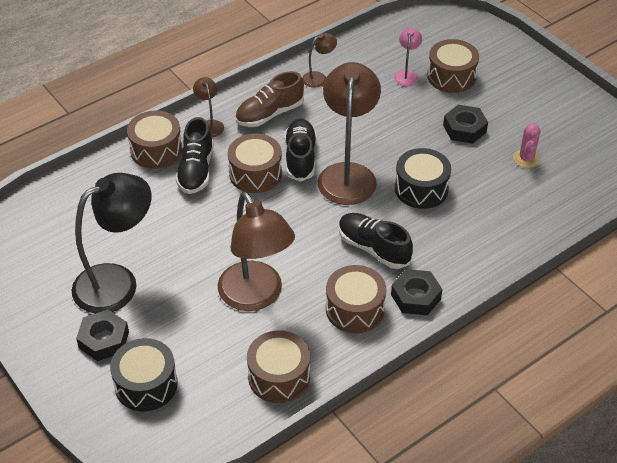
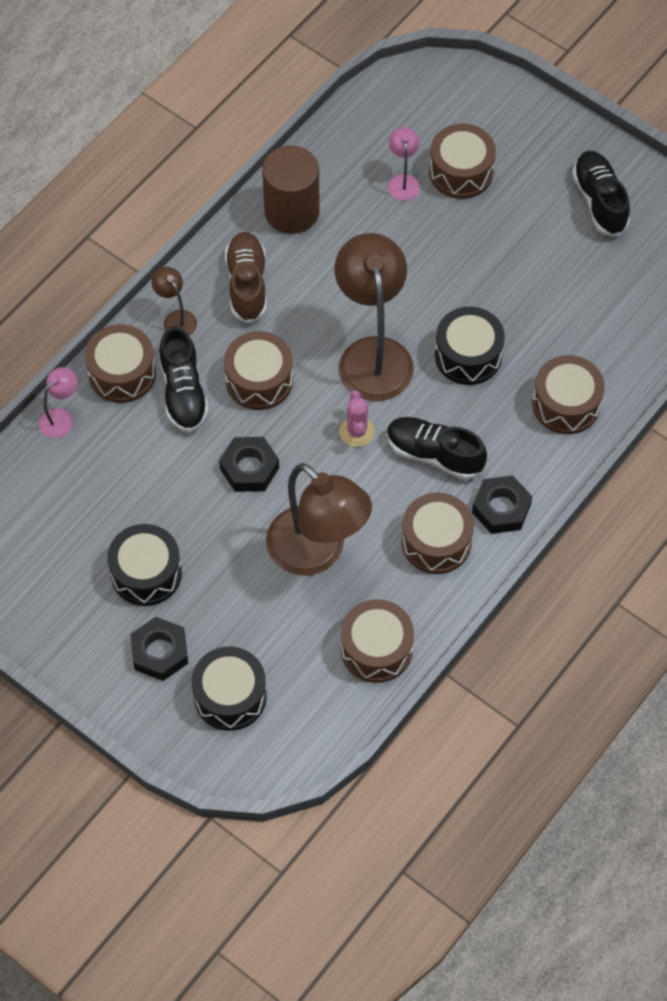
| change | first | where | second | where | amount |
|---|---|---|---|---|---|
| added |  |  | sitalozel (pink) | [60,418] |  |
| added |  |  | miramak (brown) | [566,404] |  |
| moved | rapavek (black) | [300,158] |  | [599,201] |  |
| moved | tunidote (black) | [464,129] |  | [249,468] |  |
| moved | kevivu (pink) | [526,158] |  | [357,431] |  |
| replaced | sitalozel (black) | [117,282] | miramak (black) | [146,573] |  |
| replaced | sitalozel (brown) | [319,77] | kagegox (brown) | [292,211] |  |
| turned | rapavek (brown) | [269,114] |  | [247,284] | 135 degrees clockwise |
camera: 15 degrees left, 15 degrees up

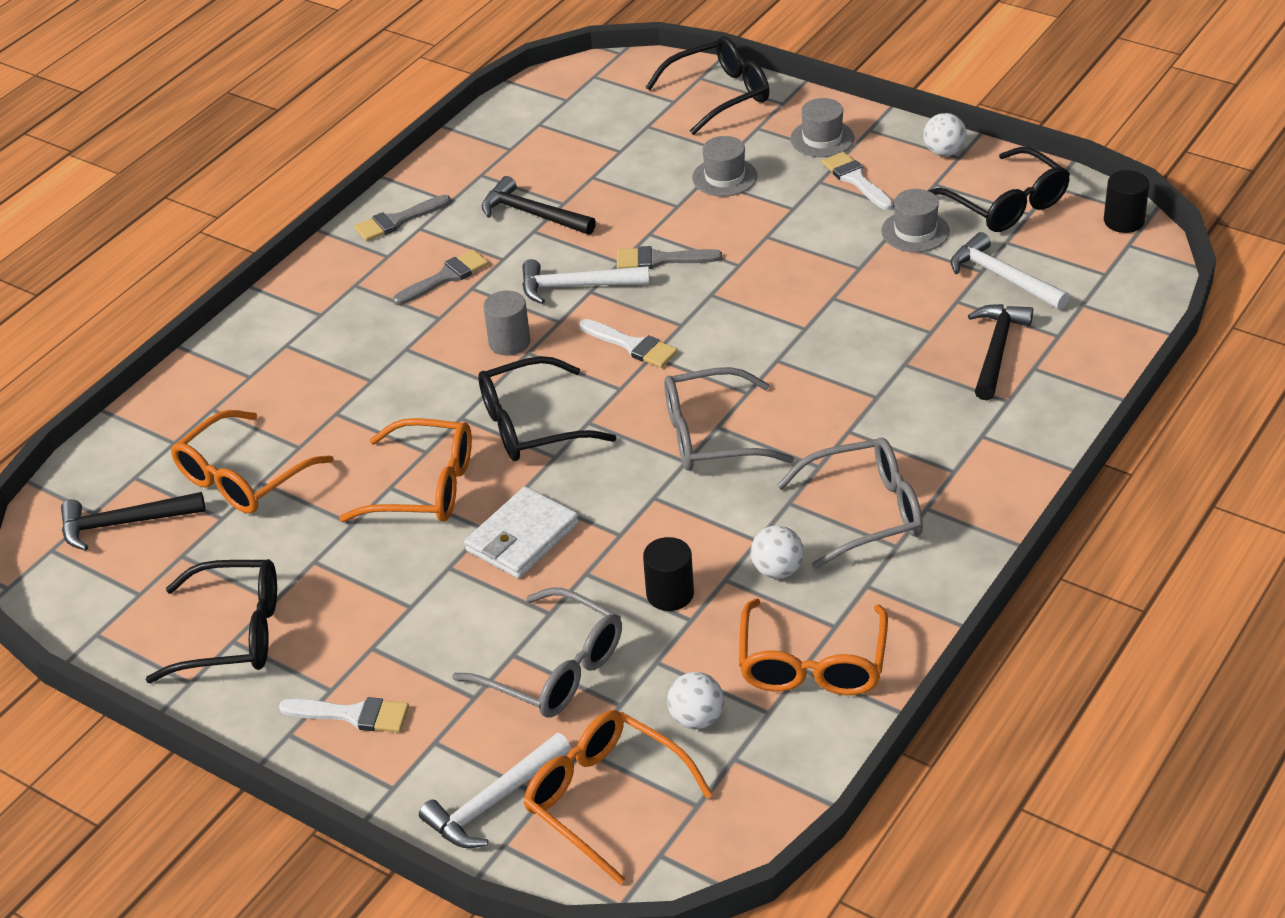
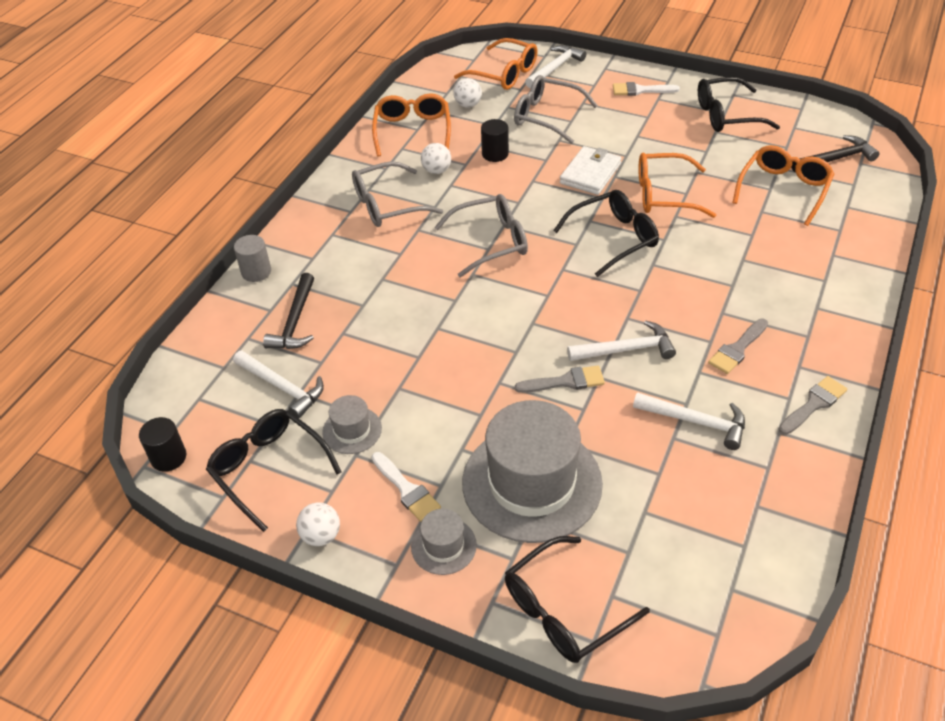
| change | first | where | second | where | amount |
|---|---|---|---|---|---|
| removed | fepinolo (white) | [632,345] |  |  |  |
| moved | kagegox (grey) | [509,342] |  | [256,272] |  |
| recoloured | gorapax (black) | [532,214] | gorapax (white) | [696,422] |  |
| resized | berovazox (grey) | [724,177] |  | [532,483] | x2.23 |
camera: 170 degrees right, 5 degrees up

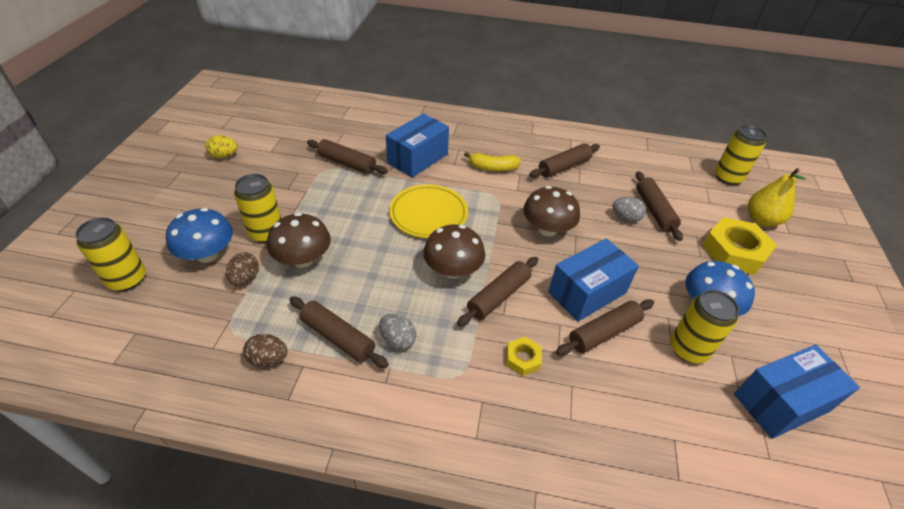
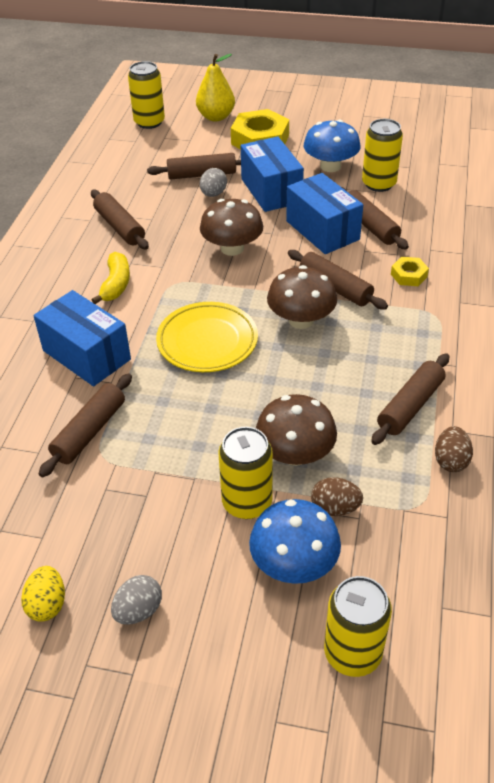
| change | first | where | second | where | amount |
|---|---|---|---|---|---|
| moved | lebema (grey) | [398,340] |  | [138,610] |  |
| moved | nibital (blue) | [781,402] |  | [271,190] |  |
camera: 85 degrees left, 0 degrees up

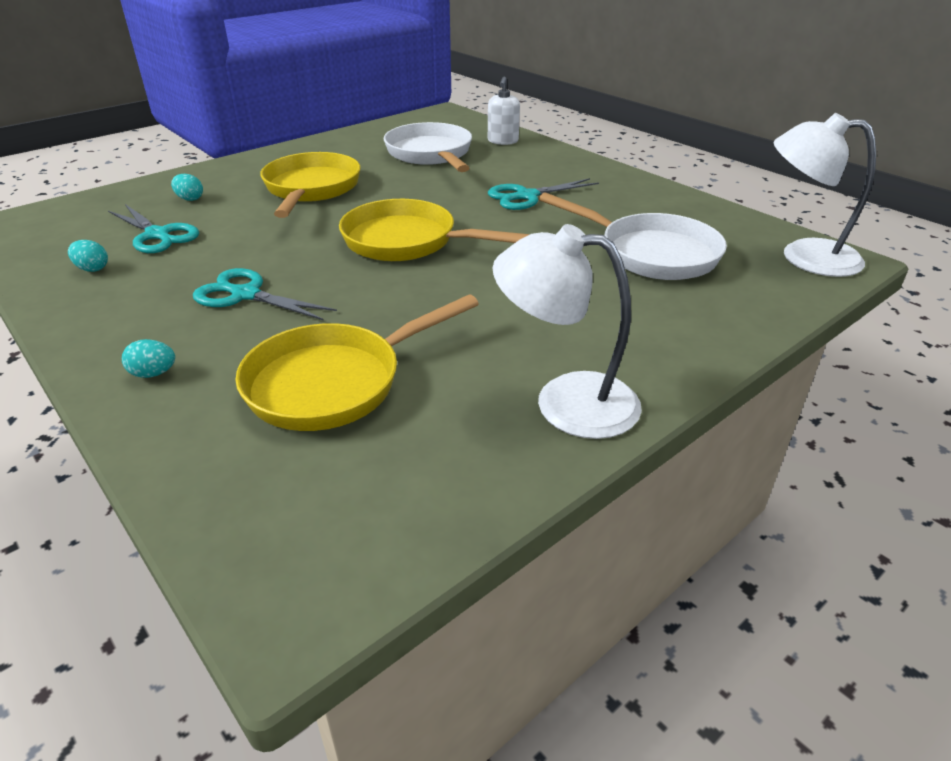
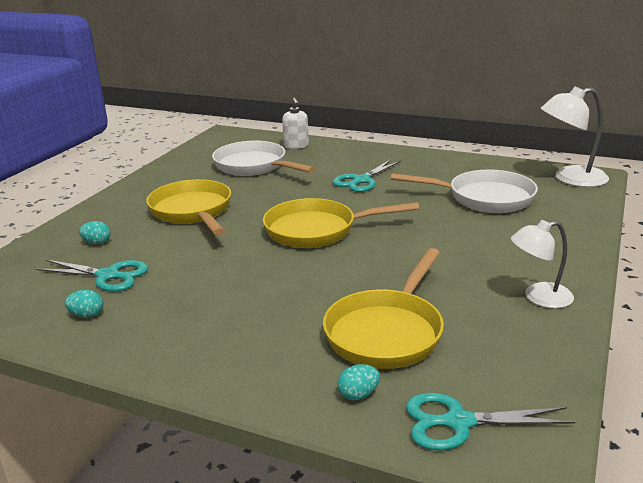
| change | first | where | second | where | amount |
|---|---|---|---|---|---|
| moved | lebema (turquoise) | [153,374] |  | [358,395] |  |
| moved | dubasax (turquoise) | [246,295] |  | [458,422] |  |
| resized | sitalozel (white) | [565,401] |  | [539,297] | x0.66 |
camera: 25 degrees left, 10 degrees down

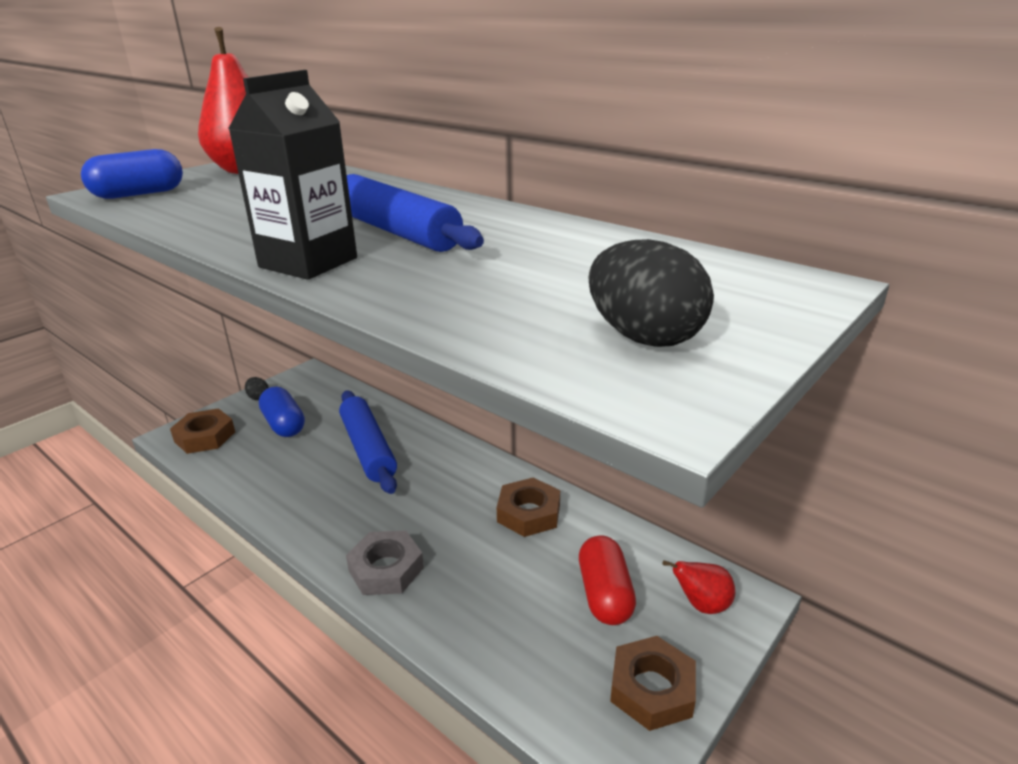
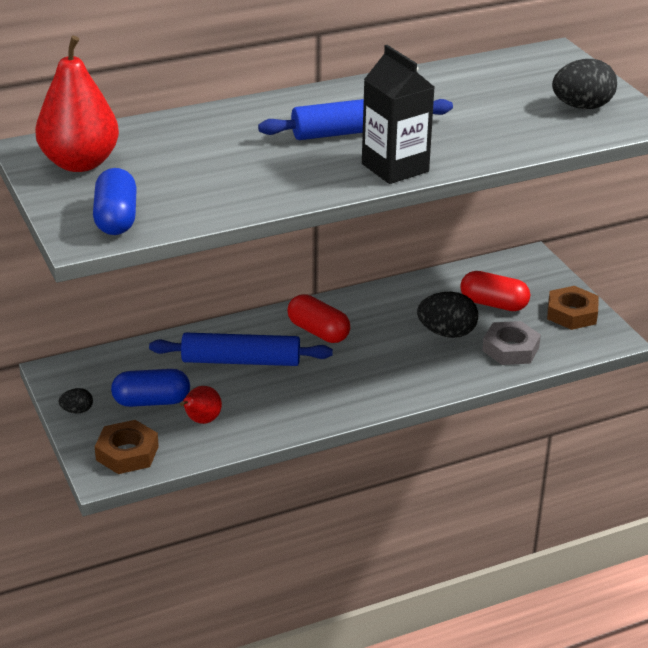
| change | first | where | second | where | amount |
|---|---|---|---|---|---|
| removed | tunidote (brown) | [528,513] |  |  |  |
| added |  |  | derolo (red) | [318,332] |  |
| added |  |  | lebema (black) | [447,333] |  |
| moved | tunidote (grey) | [386,569] |  | [510,349] |  |
| moved | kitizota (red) | [701,605] |  | [201,421] |  |
camera: 65 degrees left, 5 degrees up

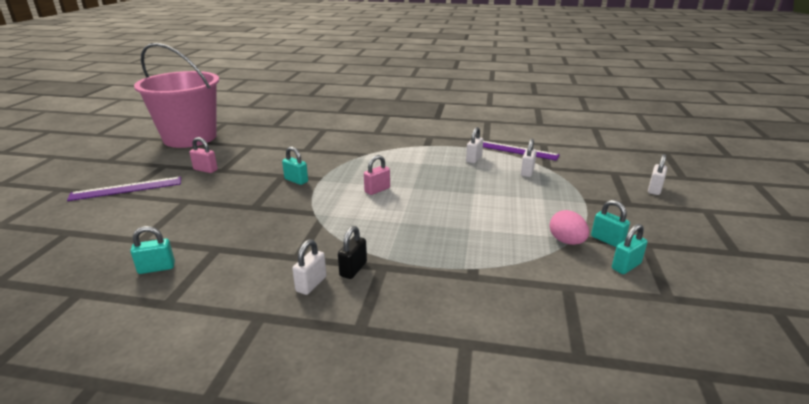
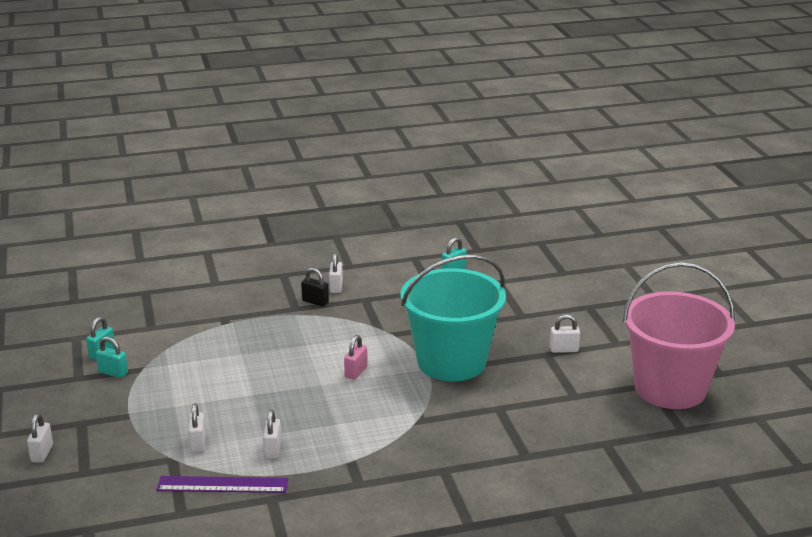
| change | first | where | second | where | amount |
|---|---|---|---|---|---|
| removed | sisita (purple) | [126,189] |  |  |  |
| removed | lebema (pink) | [566,241] |  |  |  |
| replaced | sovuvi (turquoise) | [296,180] | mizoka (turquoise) | [451,362] |  |
| recoloured | sovuvi (pink) | [205,170] | sovuvi (white) | [564,349] |  |
| turned | sovuvi (black) | [353,269] |  | [315,302] | 60 degrees counterclockwise |
camera: 155 degrees right, 0 degrees up

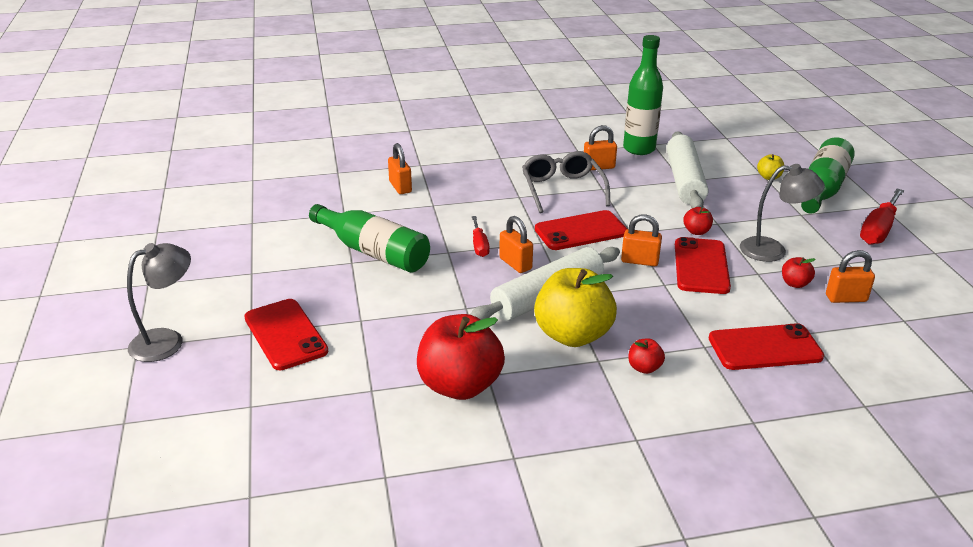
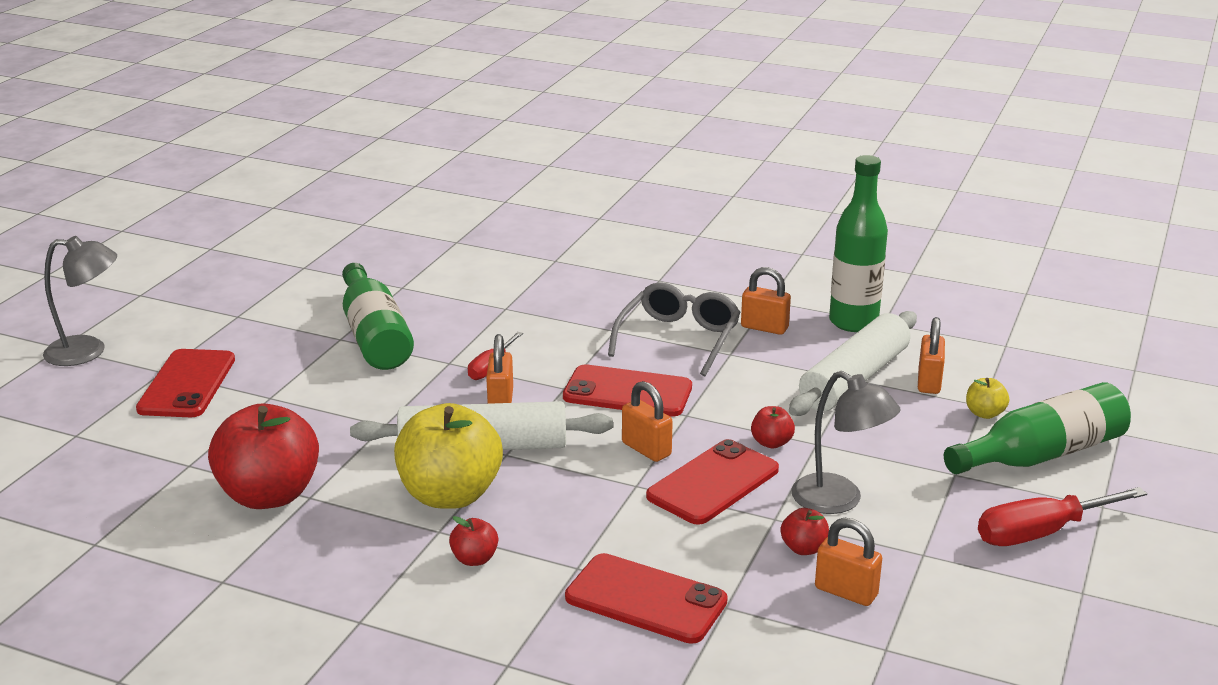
| change | first | where | second | where | amount |
|---|---|---|---|---|---|
| moved | sovuvi (orange) | [400,187] |  | [929,382] |  |
camera: 35 degrees right, 5 degrees down

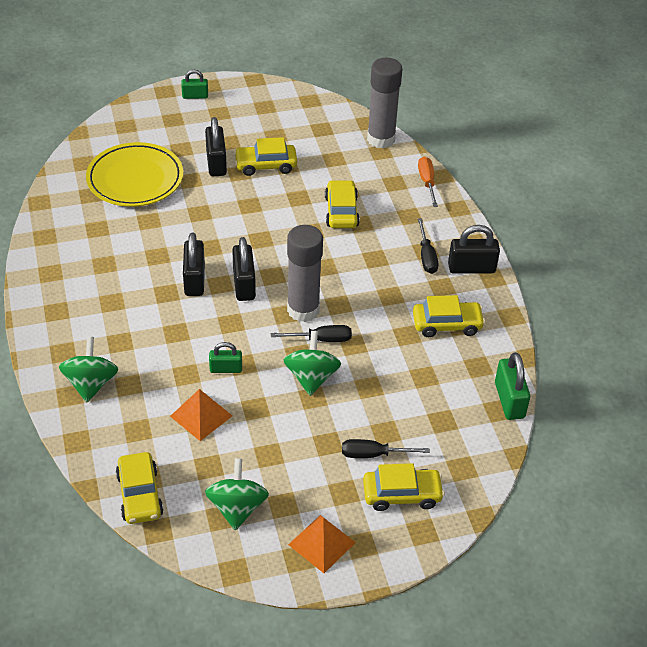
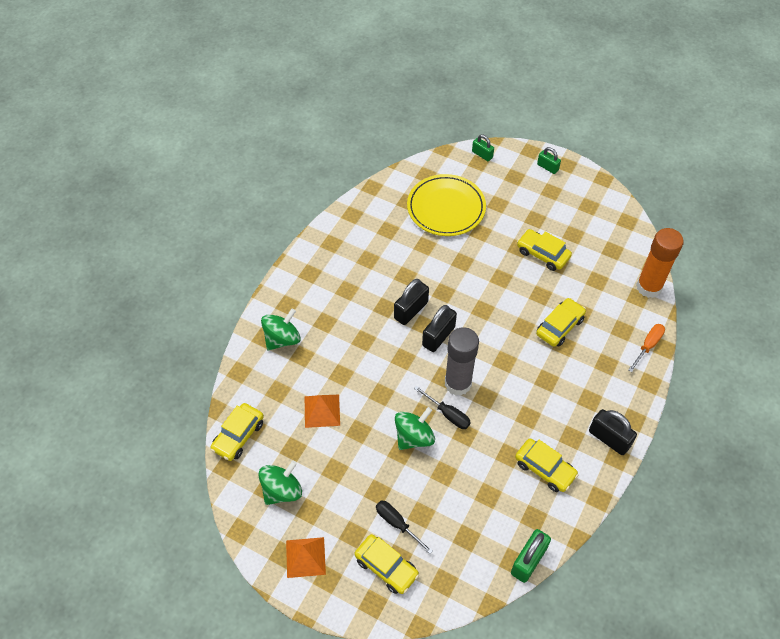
| change | first | where | second | where | amount |
|---|---|---|---|---|---|
| removed | sovuvi (black) | [216,163] |  |  |  |
| removed | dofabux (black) | [426,256] |  |  |  |
| moved | sovuvi (green) | [226,369] |  | [482,154] |  |
| recoloured | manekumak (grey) | [381,139] | manekumak (orange) | [649,287] |  |
camera: 45 degrees right, 10 degrees up

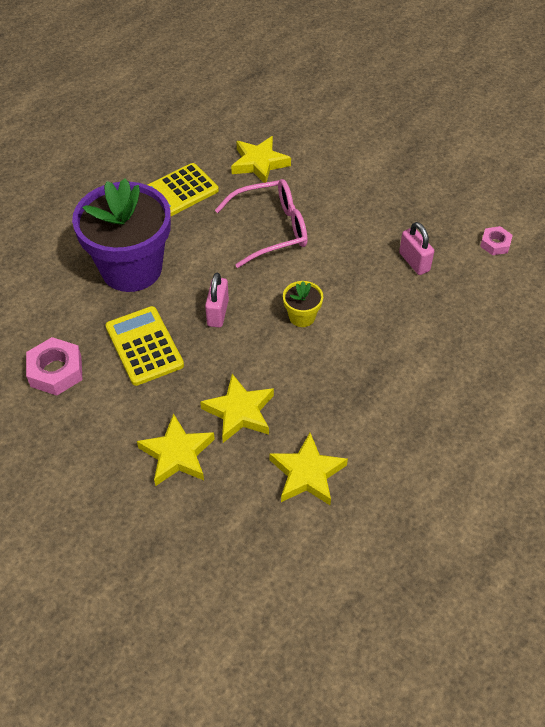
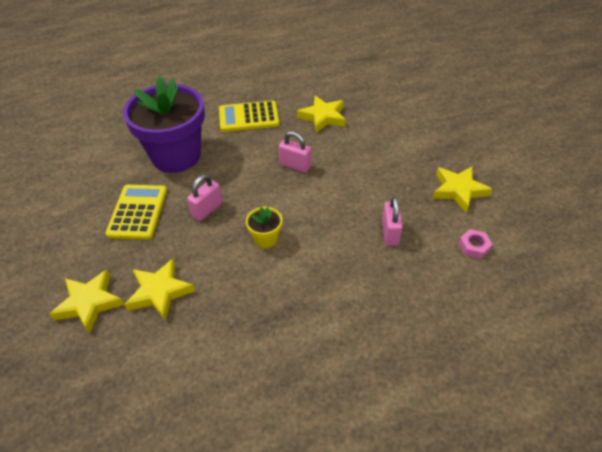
| change | first | where | second | where | amount |
|---|---|---|---|---|---|
| removed | tunidote (pink) | [56,371] |  |  |  |
| moved | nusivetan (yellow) | [307,474] |  | [458,190] |  |
| replaced | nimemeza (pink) | [272,229] | sovuvi (pink) | [295,165] |  |
camera: 30 degrees right, 5 degrees down

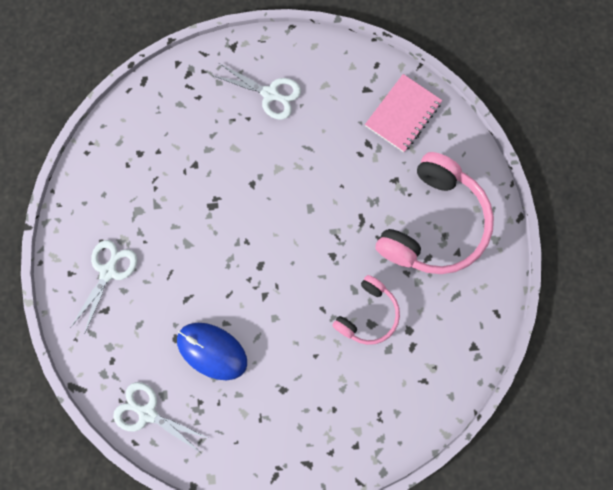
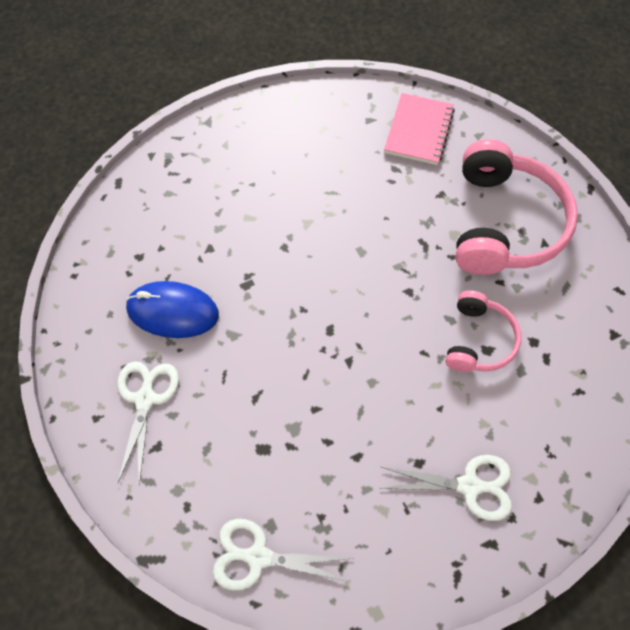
| change | first | where | second | where | amount |
|---|---|---|---|---|---|
| moved | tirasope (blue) | [212,351] |  | [172,312] |  |
| moved | dubasax (white) | [270,94] |  | [470,486] |  |
camera: 20 degrees left, 15 degrees down

